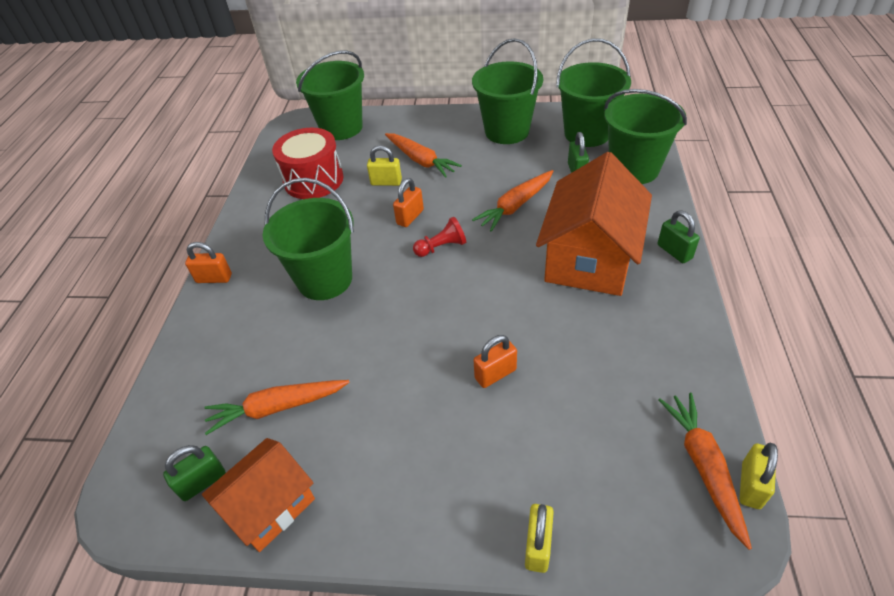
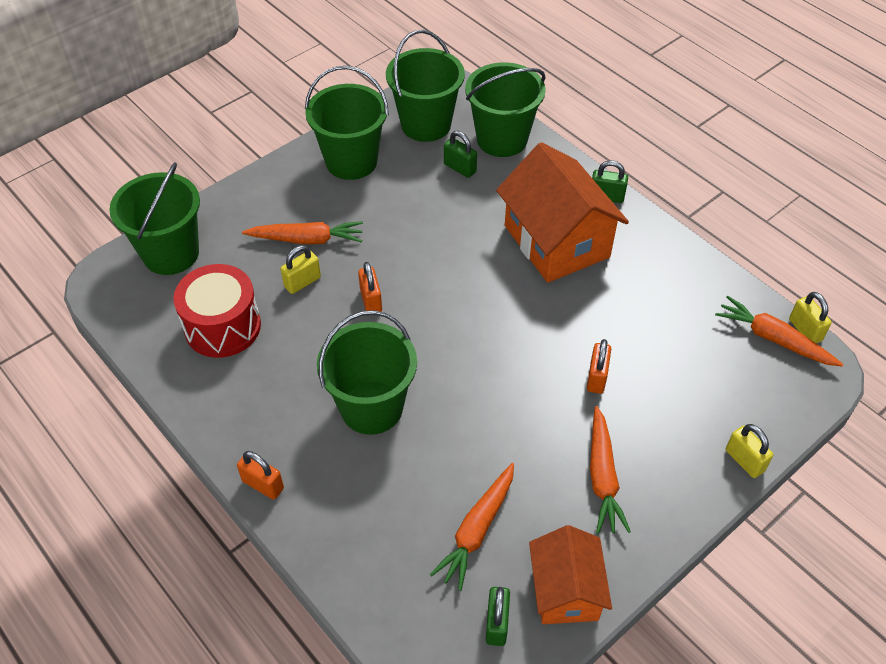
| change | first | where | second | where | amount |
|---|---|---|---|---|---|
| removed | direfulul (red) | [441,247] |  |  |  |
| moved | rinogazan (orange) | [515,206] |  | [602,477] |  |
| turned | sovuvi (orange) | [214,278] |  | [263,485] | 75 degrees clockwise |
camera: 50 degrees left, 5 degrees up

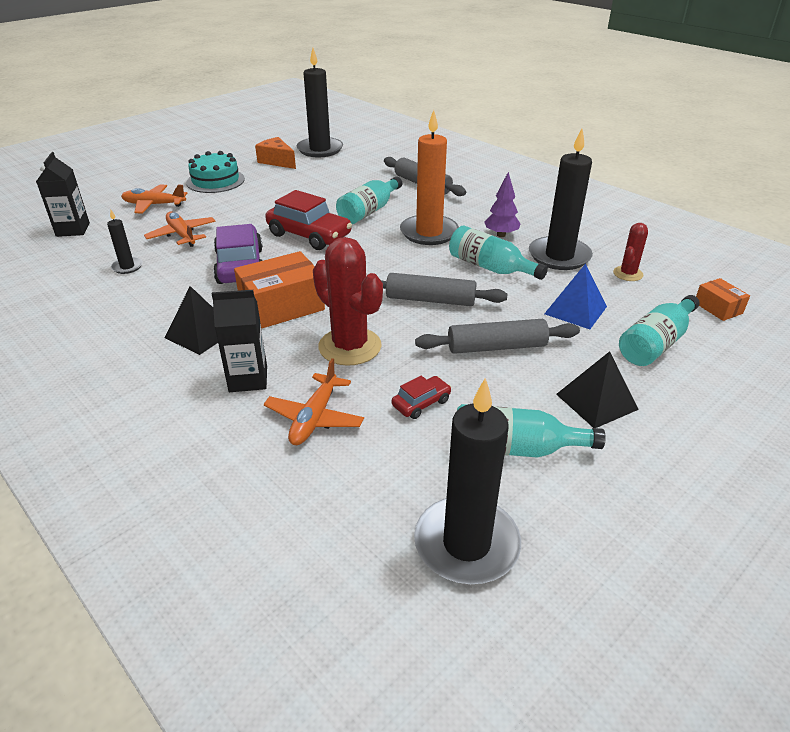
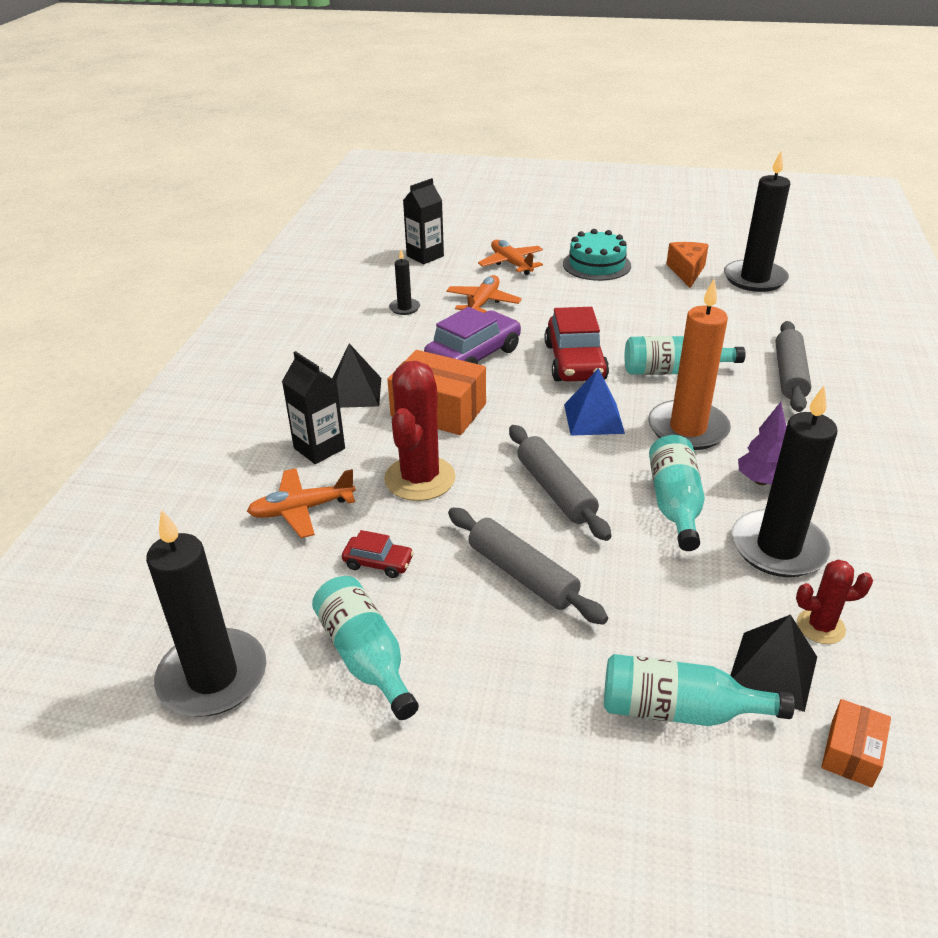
| change | first | where | second | where | amount |
|---|---|---|---|---|---|
| moved | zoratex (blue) | [575,310] |  | [593,418] |  |
| moved | zoratex (black) | [596,401] |  | [773,670] |  |
camera: 55 degrees right, 0 degrees up

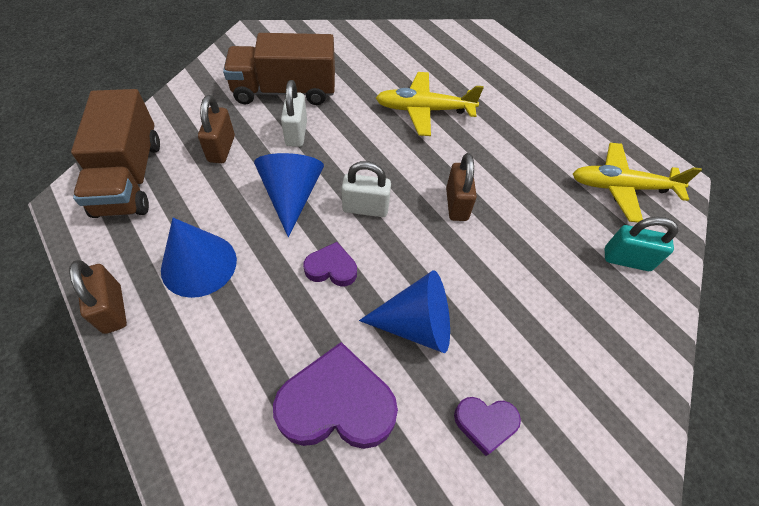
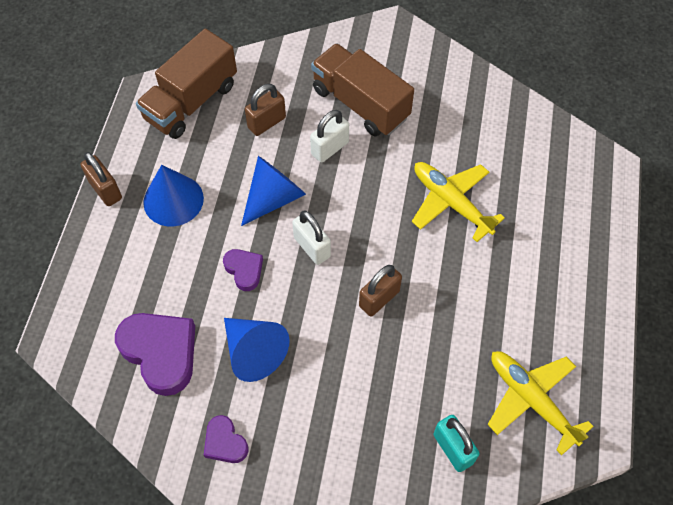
| change | first | where | second | where | amount |
|---|---|---|---|---|---|
| turned | sovuvi (brown) | [112,309] |  | [105,190] | 60 degrees counterclockwise |
camera: 50 degrees right, 5 degrees up

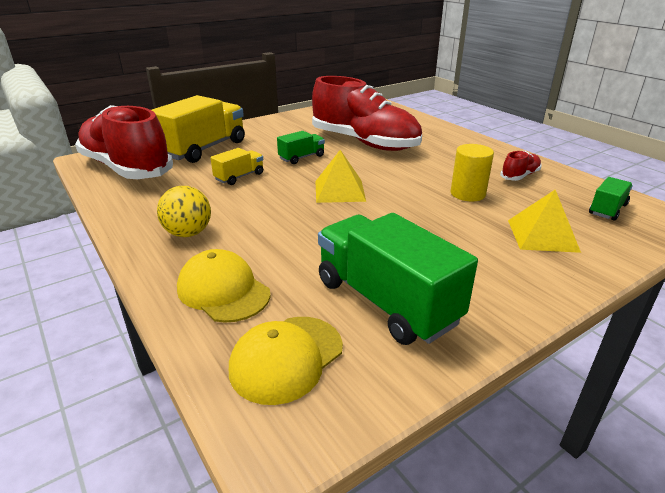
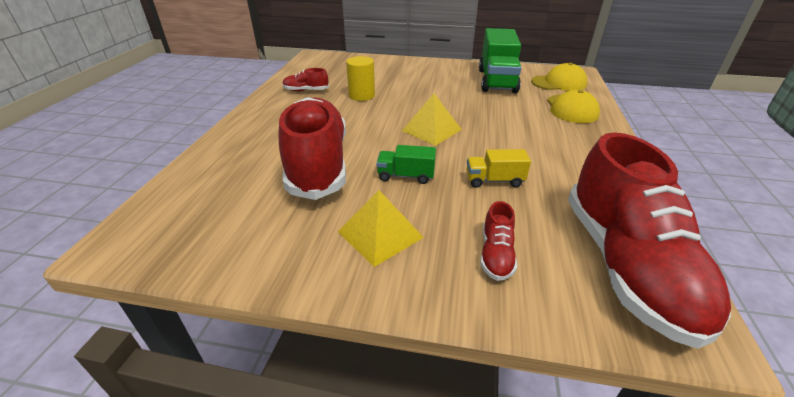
| change | first | where | second | where | amount |
|---|---|---|---|---|---|
| removed | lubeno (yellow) | [188,233] |  |  |  |
| removed | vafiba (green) | [607,209] |  |  |  |
| moved | zoratex (yellow) | [542,235] |  | [380,234] |  |
| replaced | vafiba (yellow) | [204,149] | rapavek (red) | [496,254] |  |
camera: 135 degrees left, 5 degrees up

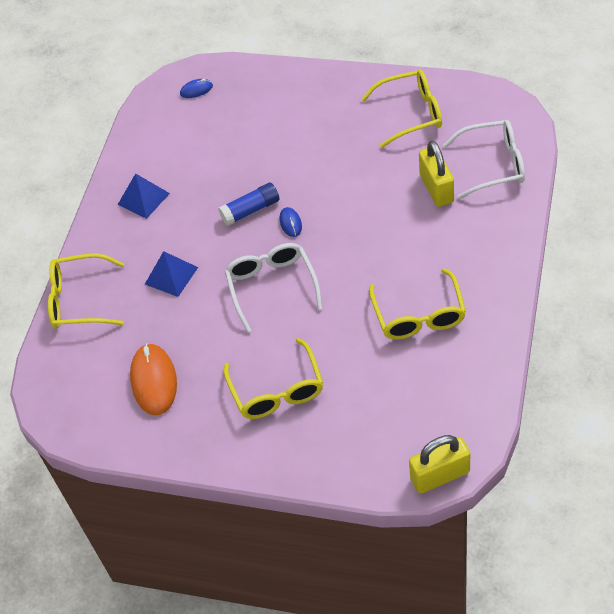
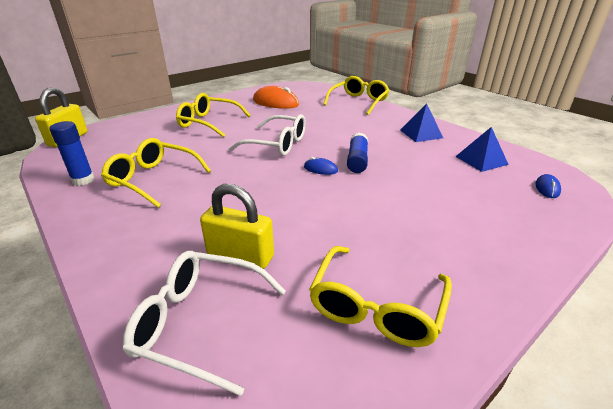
| change | first | where | second | where | amount |
|---|---|---|---|---|---|
| added |  |  | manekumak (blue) | [83,180] |  |
| moved | zoratex (blue) | [171,275] |  | [481,160] |  |
| turned | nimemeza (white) | [492,165] |  | [201,323] | 75 degrees clockwise |
camera: 120 degrees right, 20 degrees down

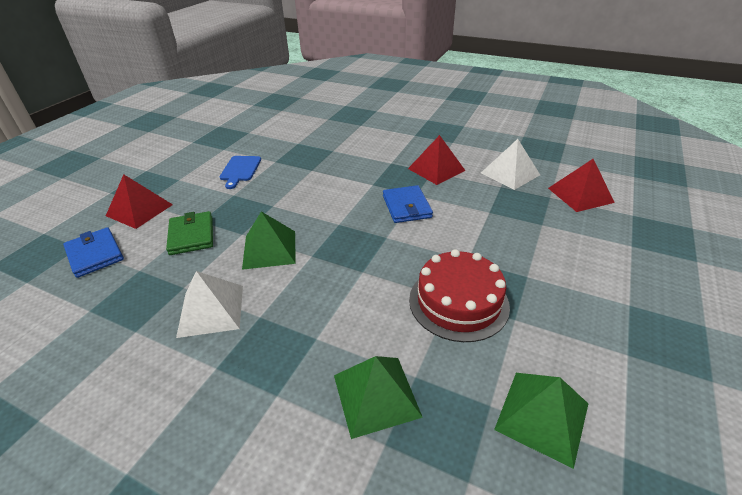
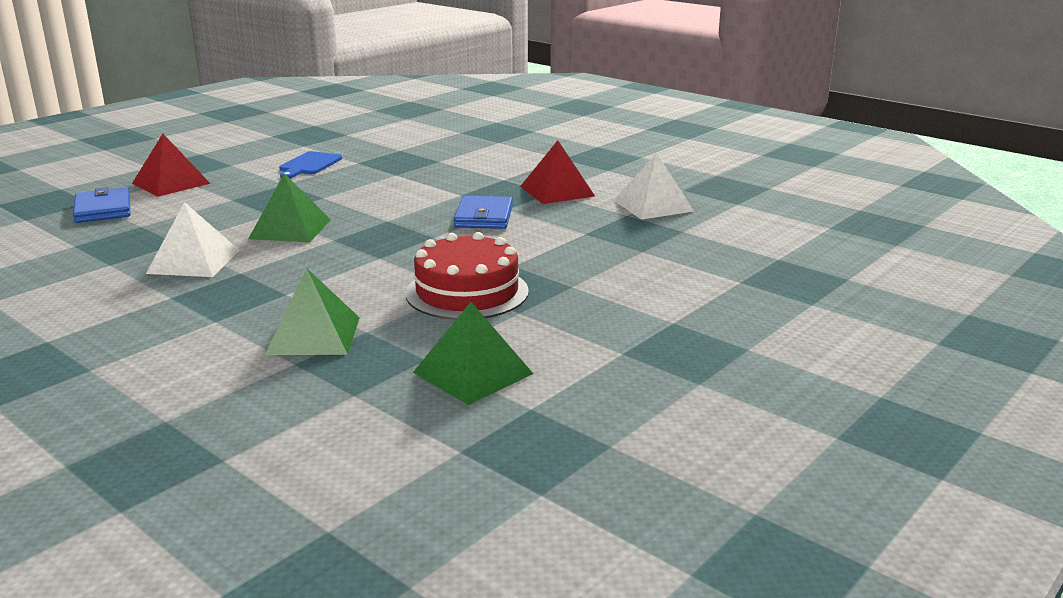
| change | first | where | second | where | amount |
|---|---|---|---|---|---|
| removed | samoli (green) | [191,235] |  |  |  |
| removed | zoratex (red) | [580,195] |  |  |  |
camera: 15 degrees right, 15 degrees down

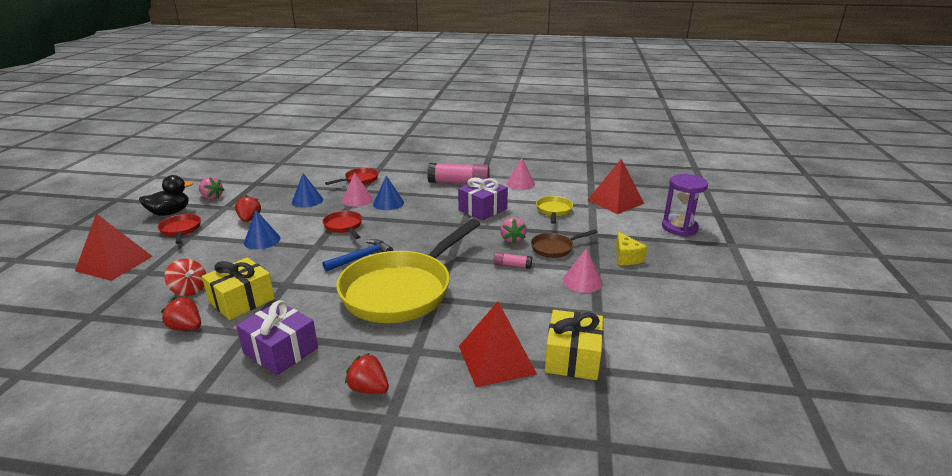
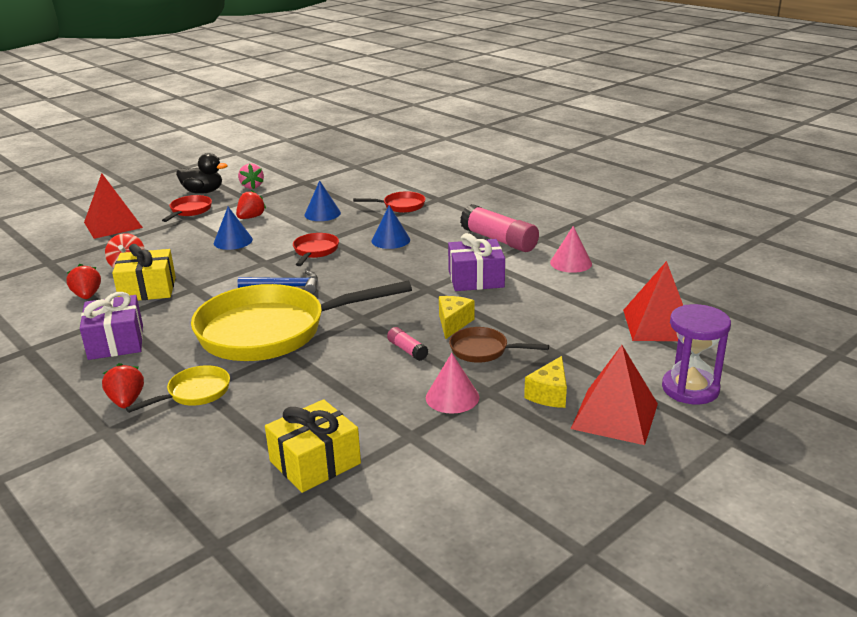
| change | first | where | second | where | amount |
|---|---|---|---|---|---|
| removed | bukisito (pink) | [357,199] |  |  |  |
| moved | zoratex (red) | [496,359] |  | [615,416] |  |
| moved | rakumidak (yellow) | [554,211] |  | [195,393] |  |
| replaced | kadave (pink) | [512,239] | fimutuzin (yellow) | [453,323] |  |
camera: 40 degrees right, 0 degrees up

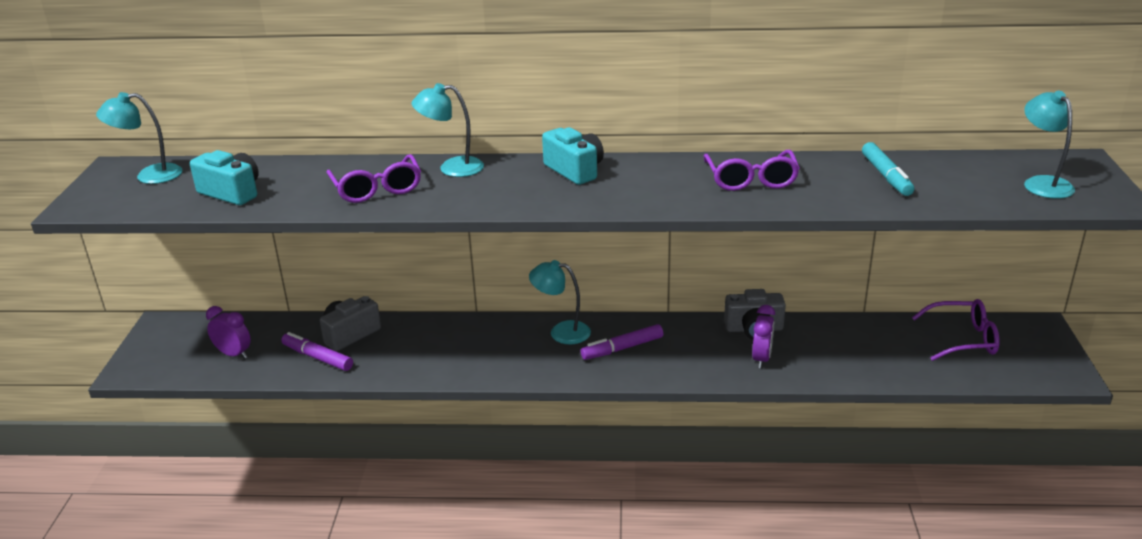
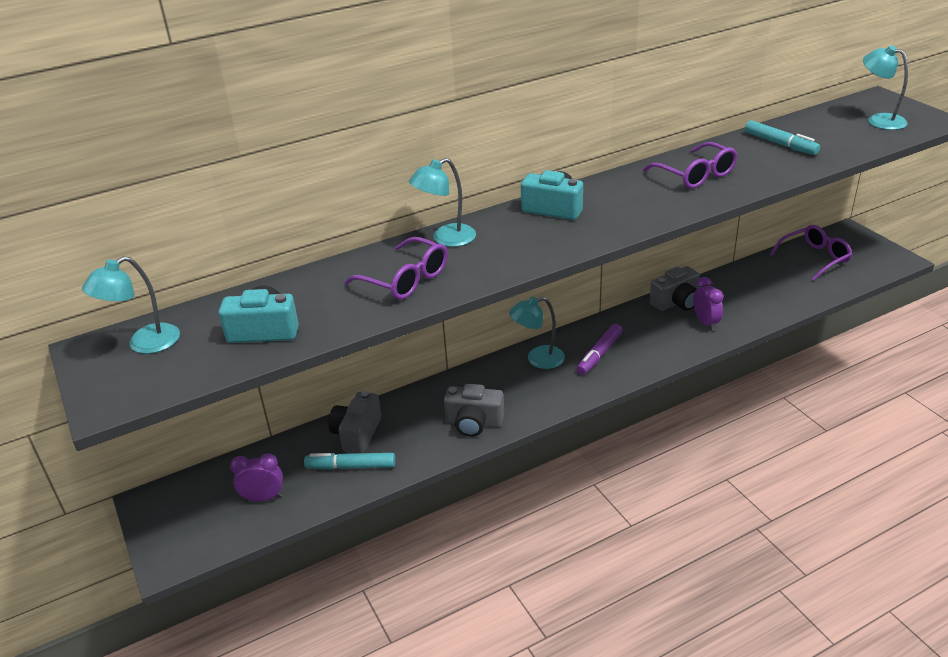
| change | first | where | second | where | amount |
|---|---|---|---|---|---|
| added |  |  | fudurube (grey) | [474,423] |  |
| recoloured | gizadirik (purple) | [317,357] | gizadirik (turquoise) | [351,466] |  |
camera: 30 degrees left, 5 degrees up

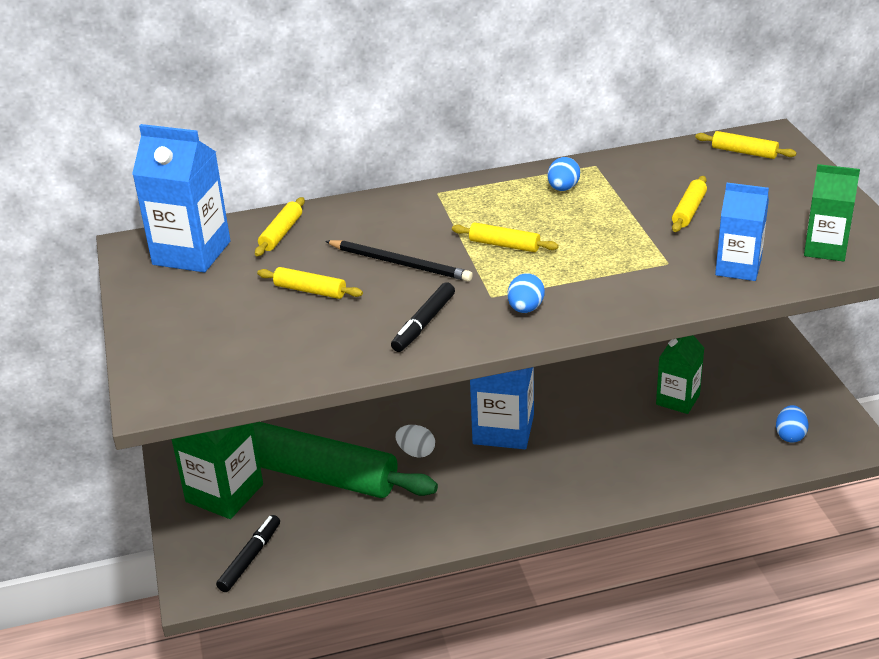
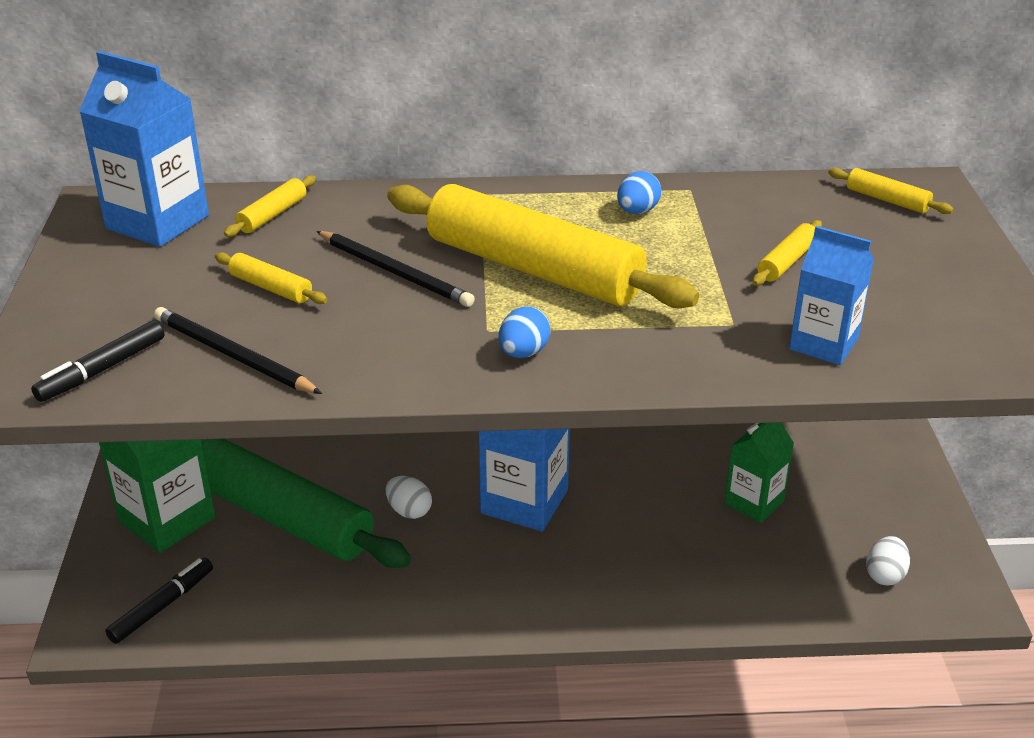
| change | first | where | second | where | amount |
|---|---|---|---|---|---|
| removed | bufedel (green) | [825,248] |  |  |  |
| added |  |  | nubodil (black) | [233,355] |  |
| moved | gizadirik (black) | [423,324] |  | [102,370] |  |
| recoloured | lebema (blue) | [790,435] | lebema (white) | [885,575] |  |
| resized | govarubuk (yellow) | [504,245] |  | [533,269] | x2.50 |
camera: 10 degrees right, 0 degrees up

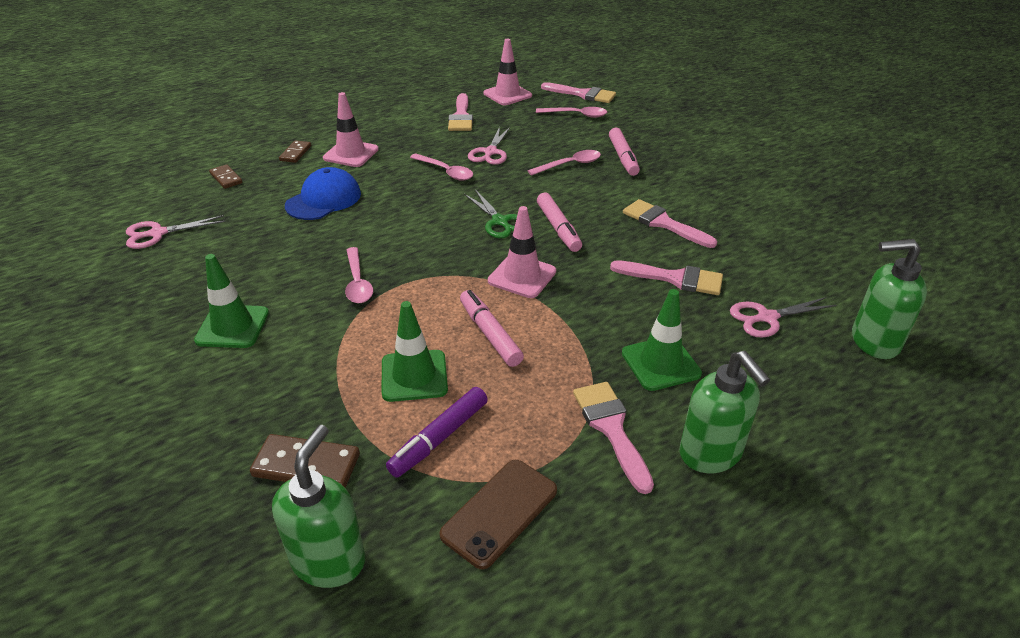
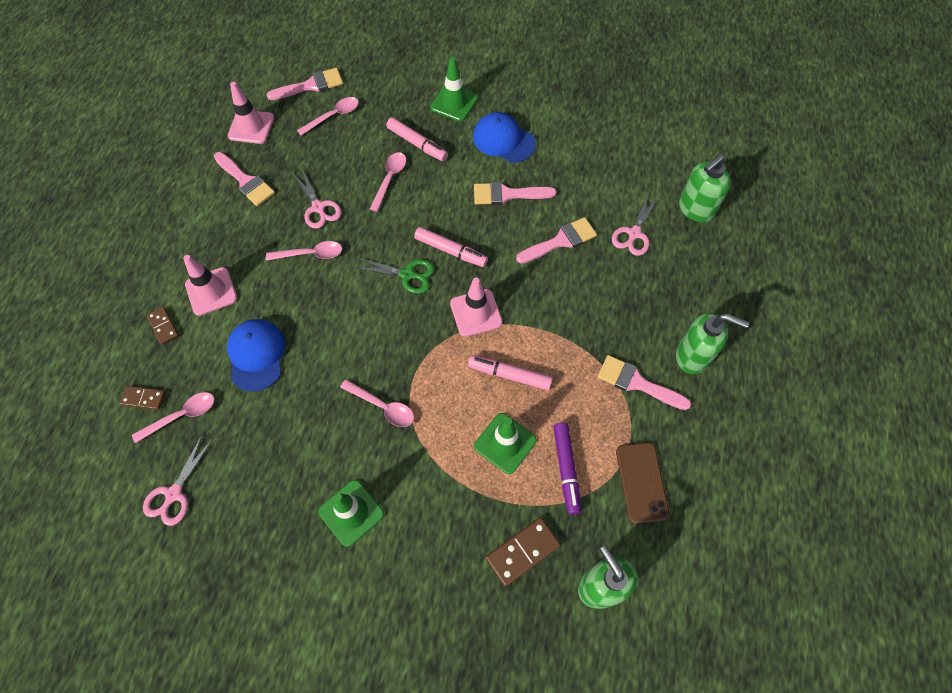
| change | first | where | second | where | amount |
|---|---|---|---|---|---|
| added |  |  | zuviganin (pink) | [182,415] |  |
| added |  |  | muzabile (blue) | [503,140] |  |
| moved | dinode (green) | [660,363] |  | [454,103] |  |
camera: 45 degrees left, 25 degrees up

